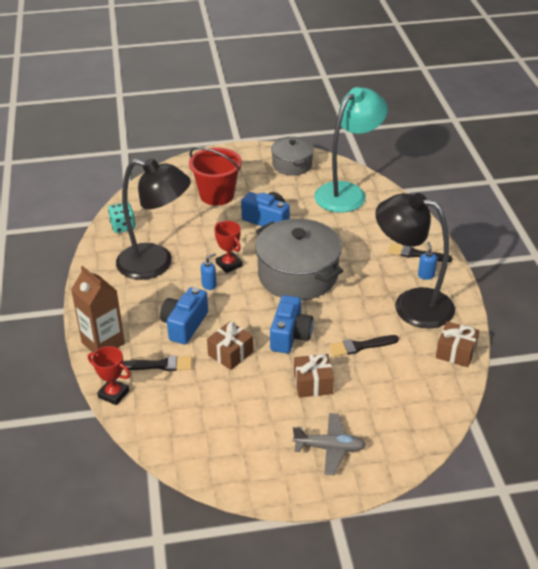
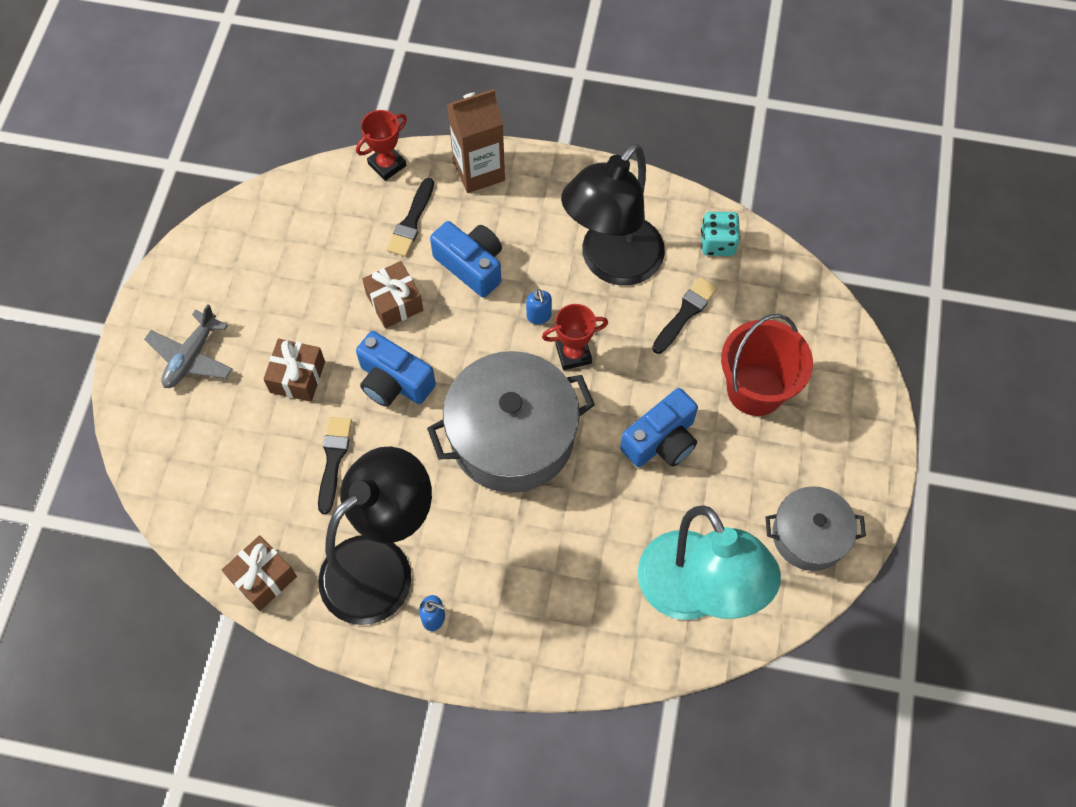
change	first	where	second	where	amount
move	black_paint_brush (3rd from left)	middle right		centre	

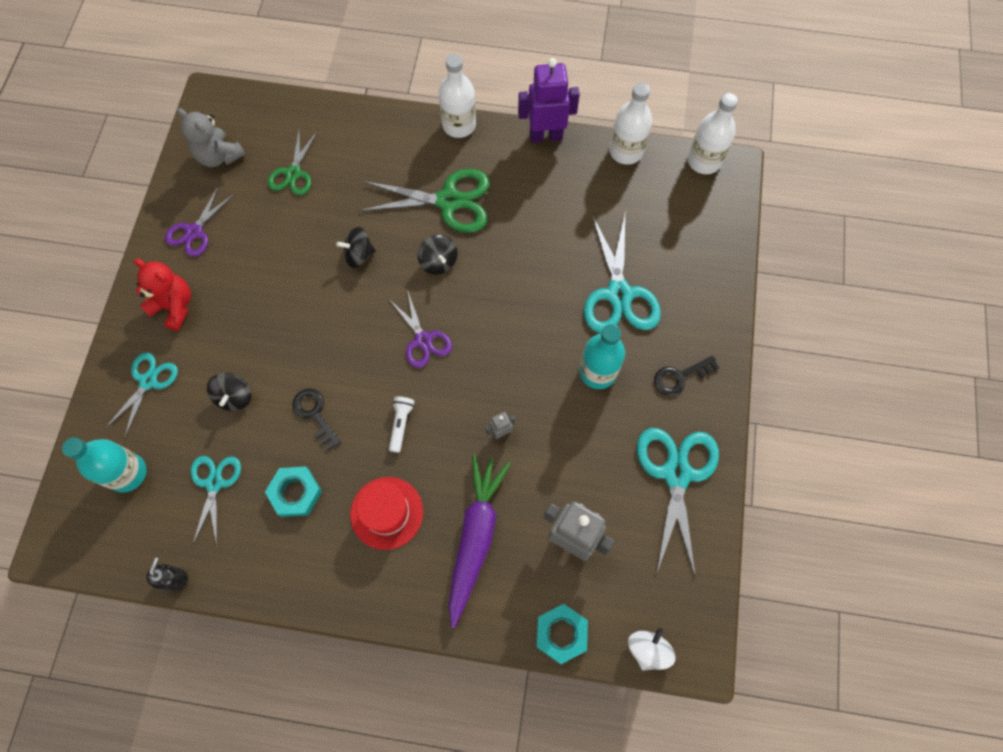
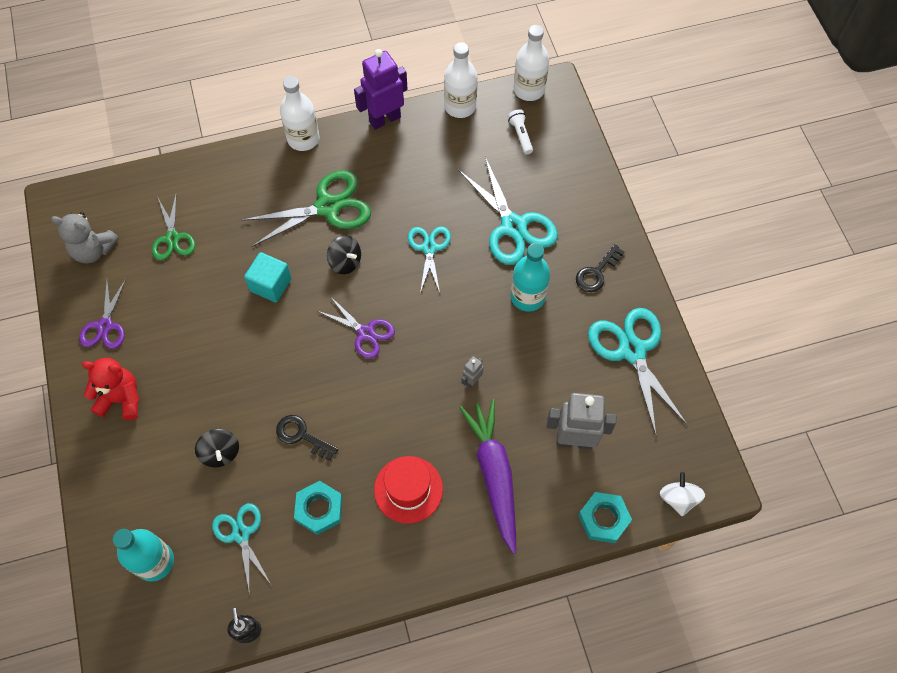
change	first	where	second	where	amount
replace	black_spinning_top (2nd from left)	top centre	turquoise_block	middle left	
move	turquoise_shears (1st from left in the first image)	middle left	turquoise_shears (2nd from left)	centre	
move	pure_white_torch	centre		top centre	

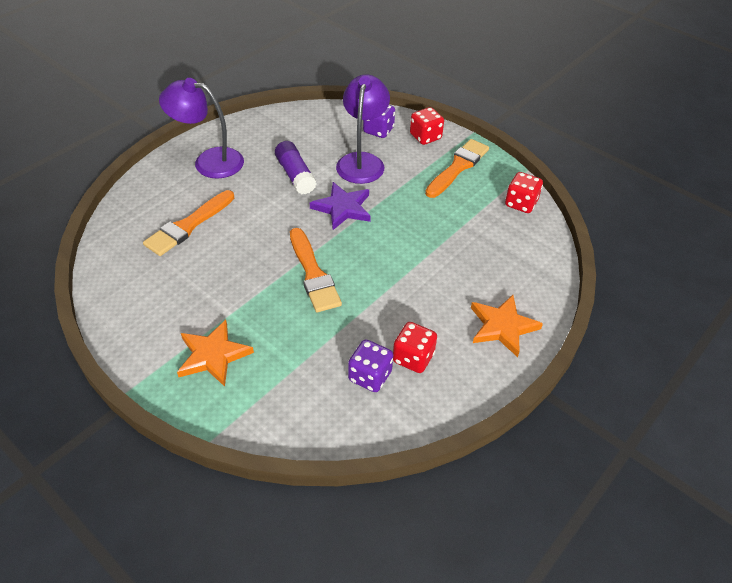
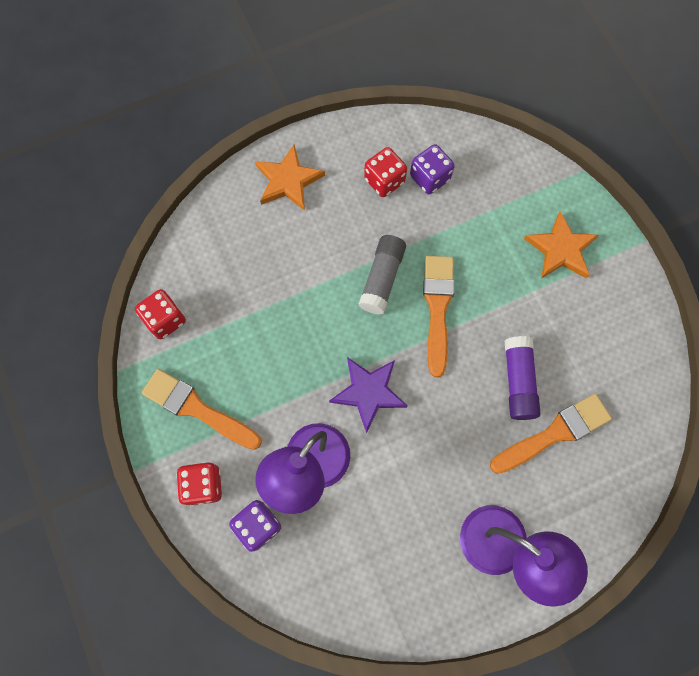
change	first	where	second	where	amount
rotate	orange-coloured_paint_brush (3rd from left in the first image)	top centre	orange-coloured_paint_brush (1st from left)	middle left	60 degrees clockwise
move	royal_purple_stick_of_glue	top centre		middle right	
insert			gray_stick_of_glue	centre	

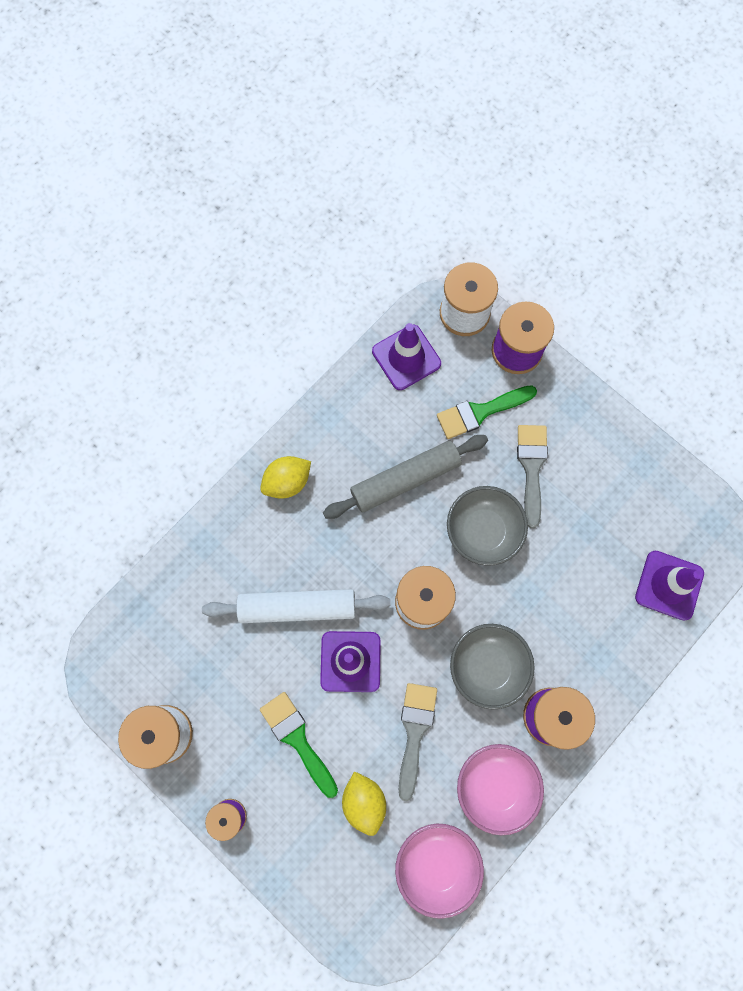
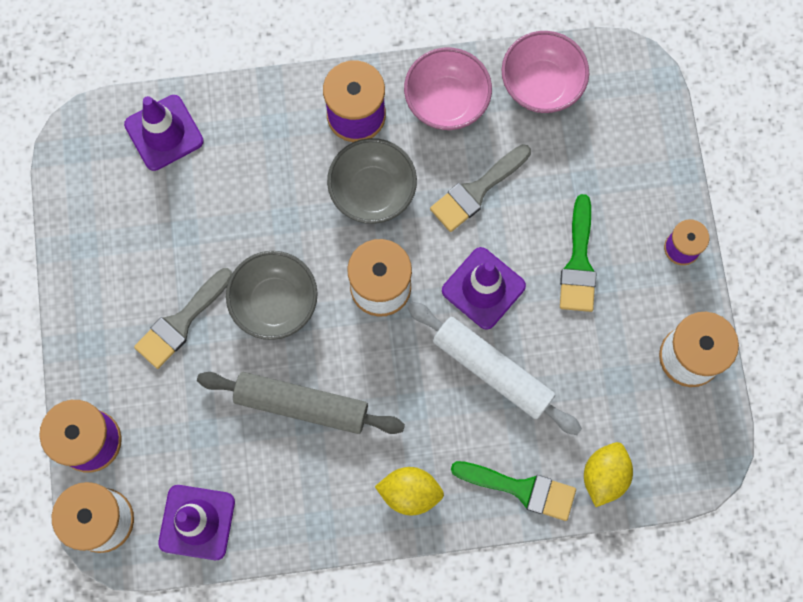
change	first	where	second	where	amount
move	leaf-green_paint_brush (2nd from left in the first image)	centre	leaf-green_paint_brush (1st from left)	bottom centre	
move	bright_yellow_citrus_fruit (2nd from left)	bottom centre		bottom right	

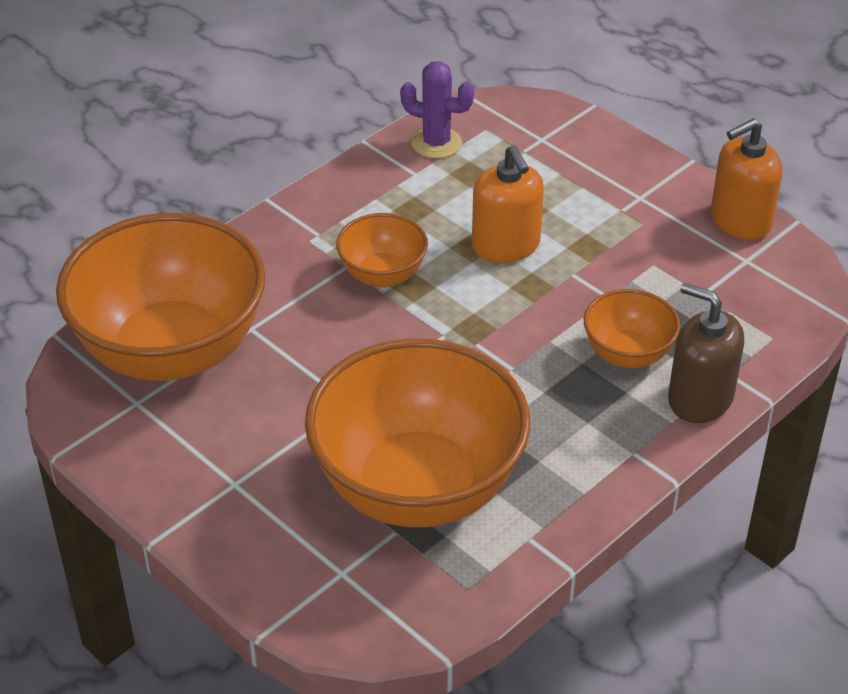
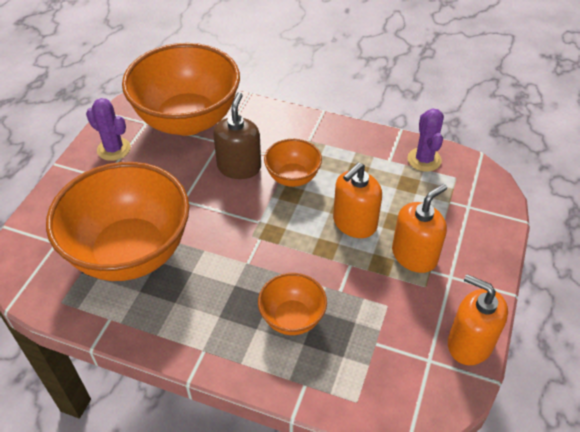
change	first	where	second	where	amount
move	dark_brown_pump_bottle	middle right		top centre	
insert			royal_purple_prickly_plant (1st from left)	top left	
insert			orange-coloured_pump_bottle (2nd from left)	middle right	

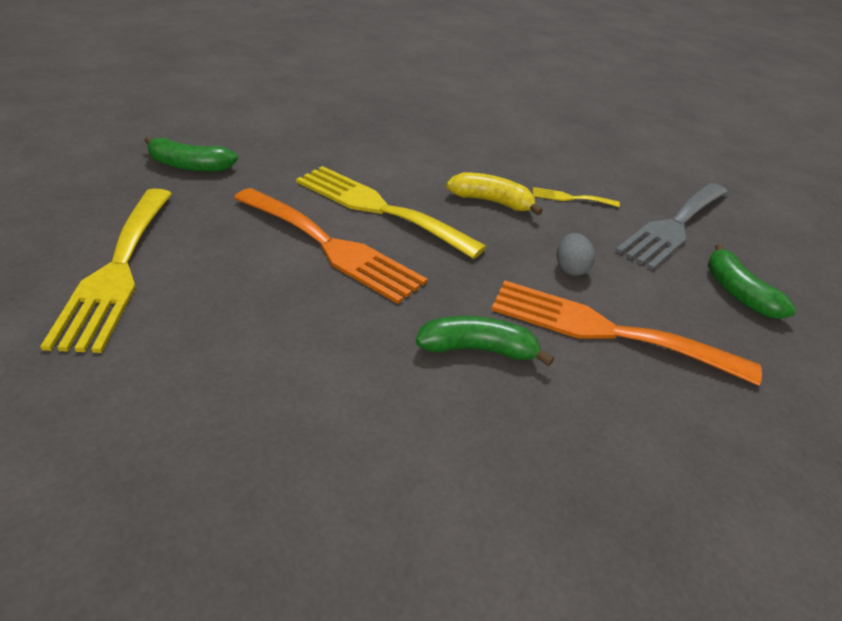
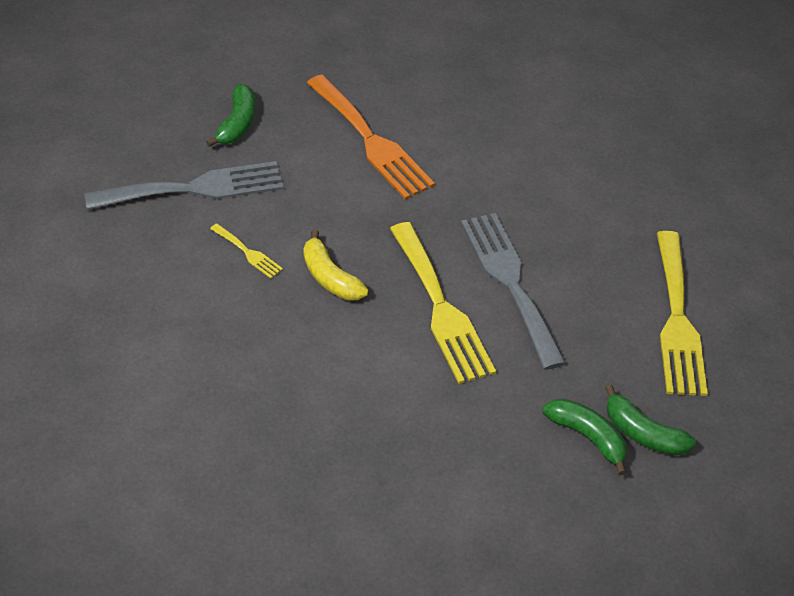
change	first	where	second	where	amount
rotate	bright_yellow_fork (1st from left in the first image)	middle left	bright_yellow_fork (3rd from left)	middle right	150 degrees clockwise
recolor	orange-coloured_fork (1st from left)	centre	gray_fork (2nd from left)	centre	
delete	gray_toy_egg	middle right			
move	leaf-green_banana (2nd from left in the first image)	centre	leaf-green_banana (3rd from left)	bottom right	

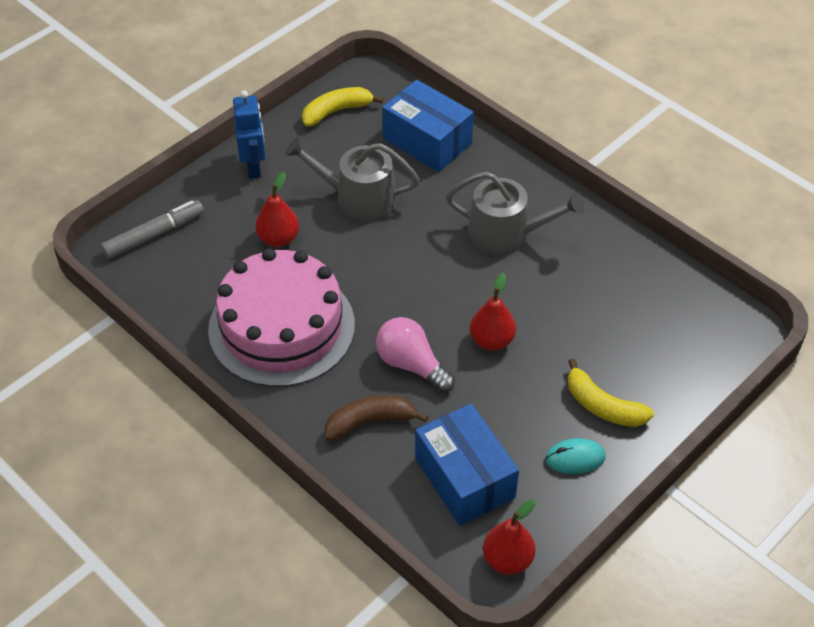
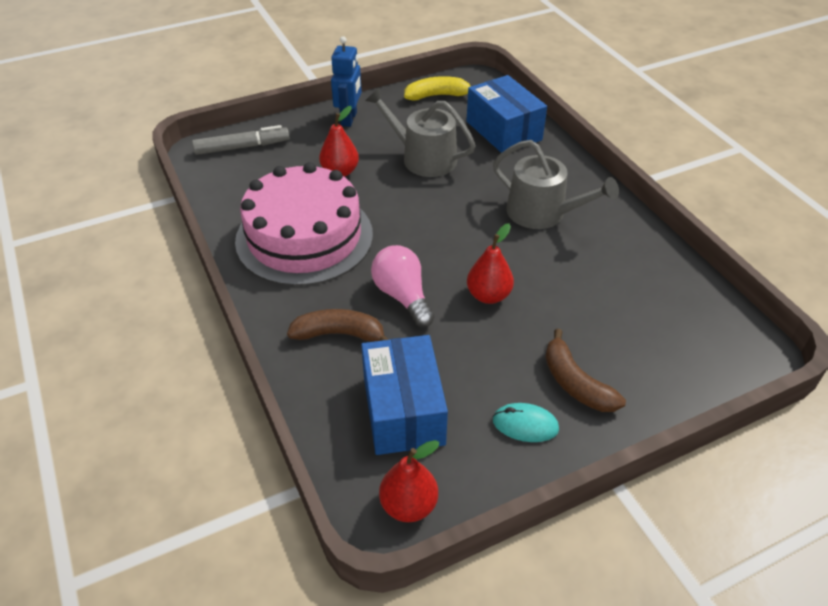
change	first	where	second	where	amount
recolor	bright_yellow_banana (2nd from left)	middle right	dark_brown_banana (2nd from left)	middle right	

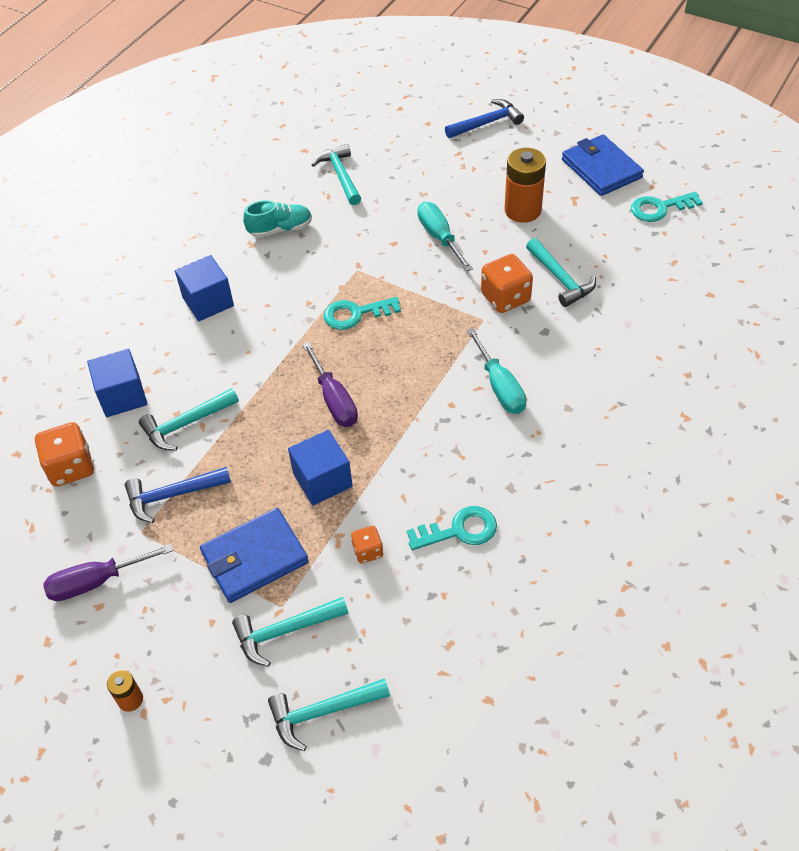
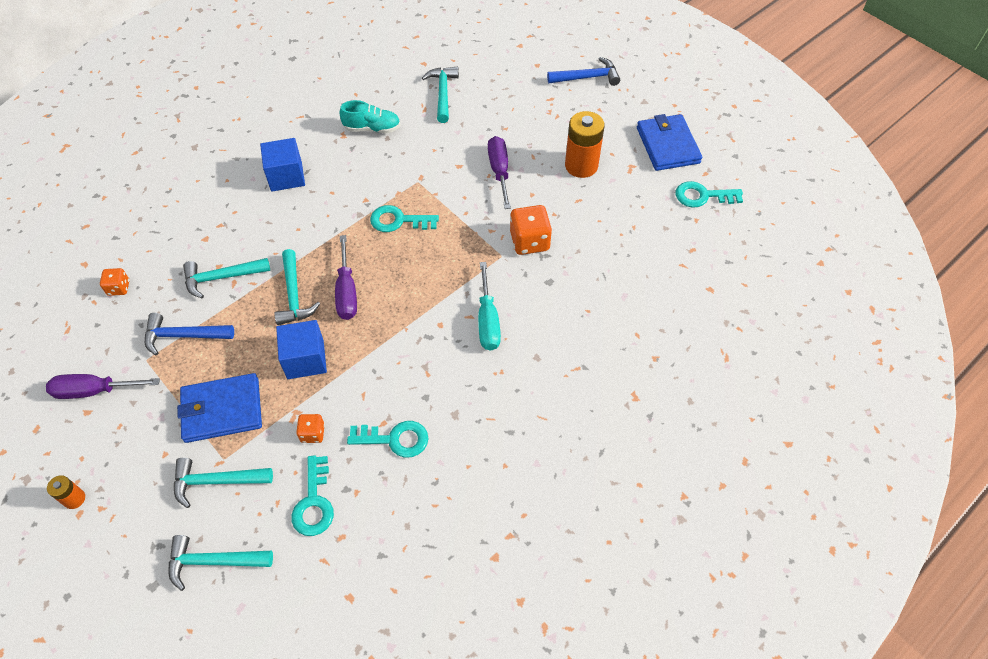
change	first	where	second	where	amount
recolor	turquoise_hand_screwdriver (1st from left)	top centre	royal_purple_hand_screwdriver (3rd from left)	top centre	
move	turquoise_hammer (5th from left in the first image)	top right	turquoise_hammer (4th from left)	middle left	
delete	blue_block (1st from left)	middle left			
resize	orange-coloured_die (1st from left)	middle left		middle left	x0.56
insert			turquoise_key (1st from left)	bottom left	

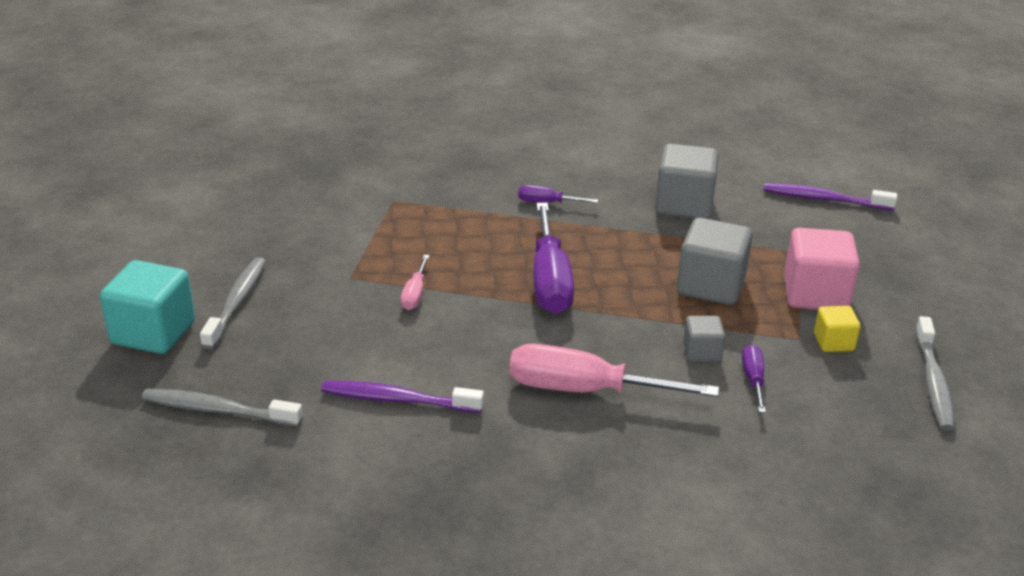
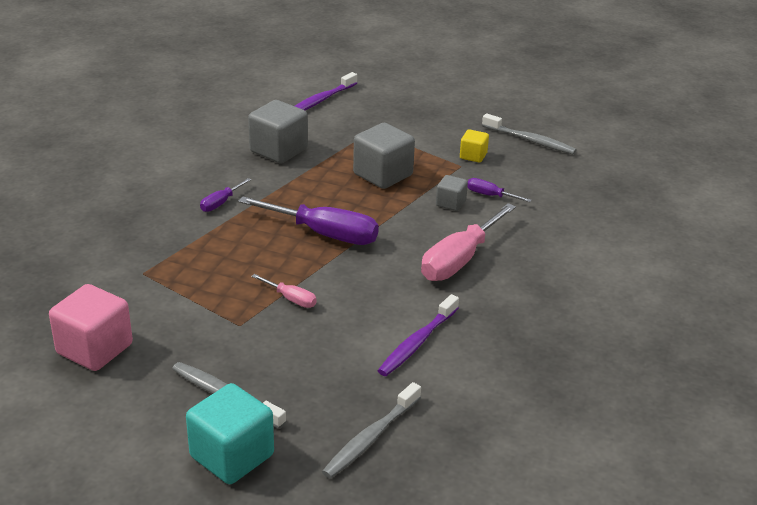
change	first	where	second	where	amount
move	rose-pink_block	middle right		middle left	

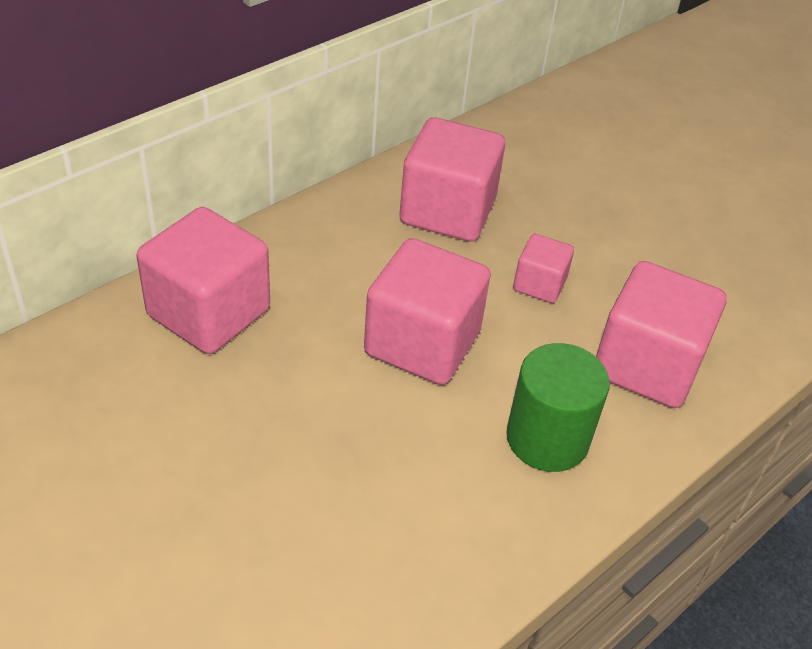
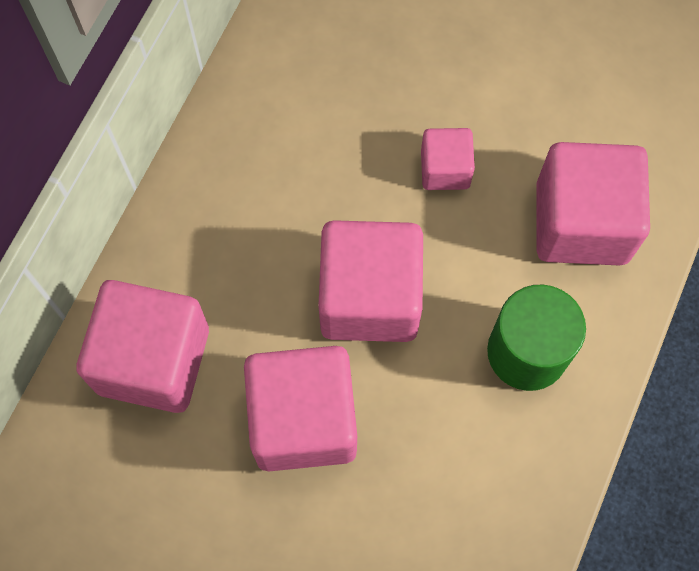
change	first	where	second	where	amount
move	rose-pink_block (3rd from left in the first image)	top centre	rose-pink_block (2nd from left)	bottom centre	

